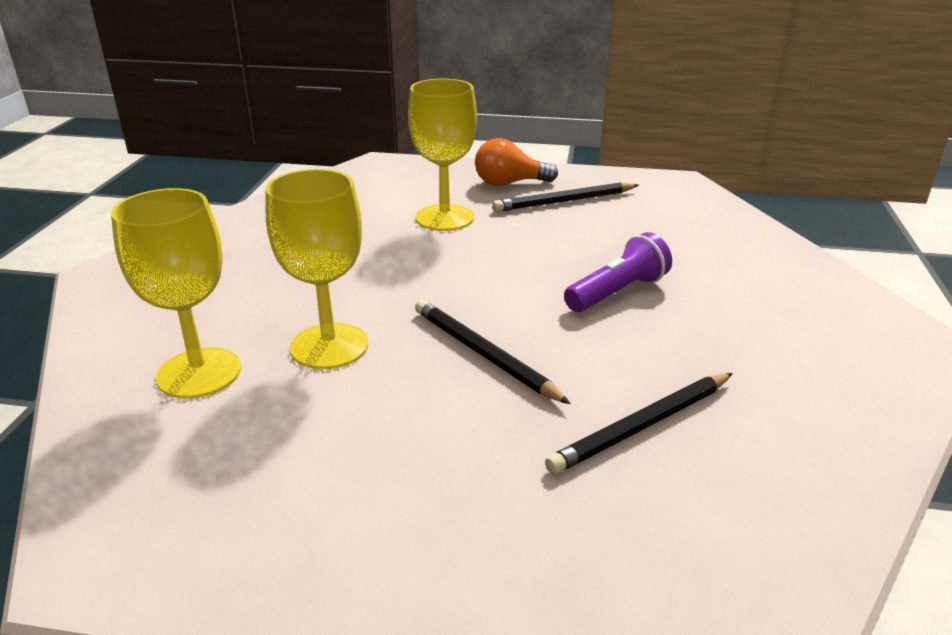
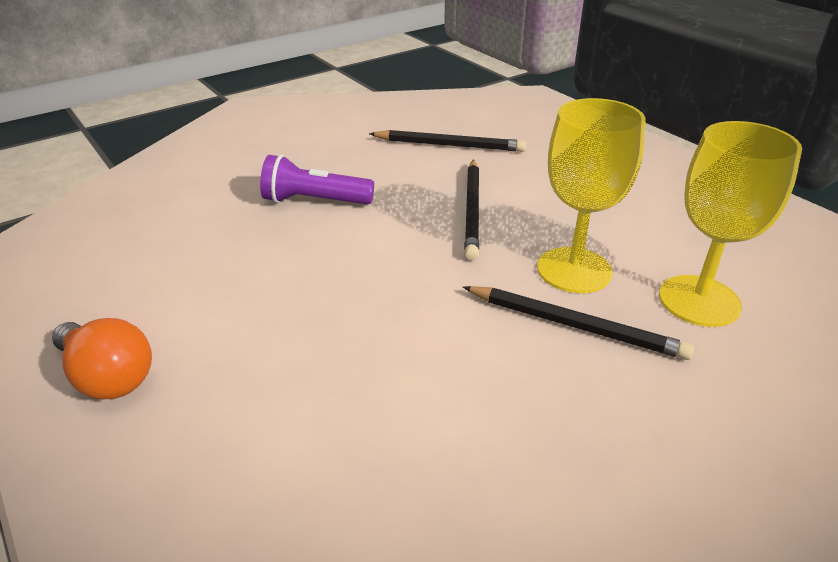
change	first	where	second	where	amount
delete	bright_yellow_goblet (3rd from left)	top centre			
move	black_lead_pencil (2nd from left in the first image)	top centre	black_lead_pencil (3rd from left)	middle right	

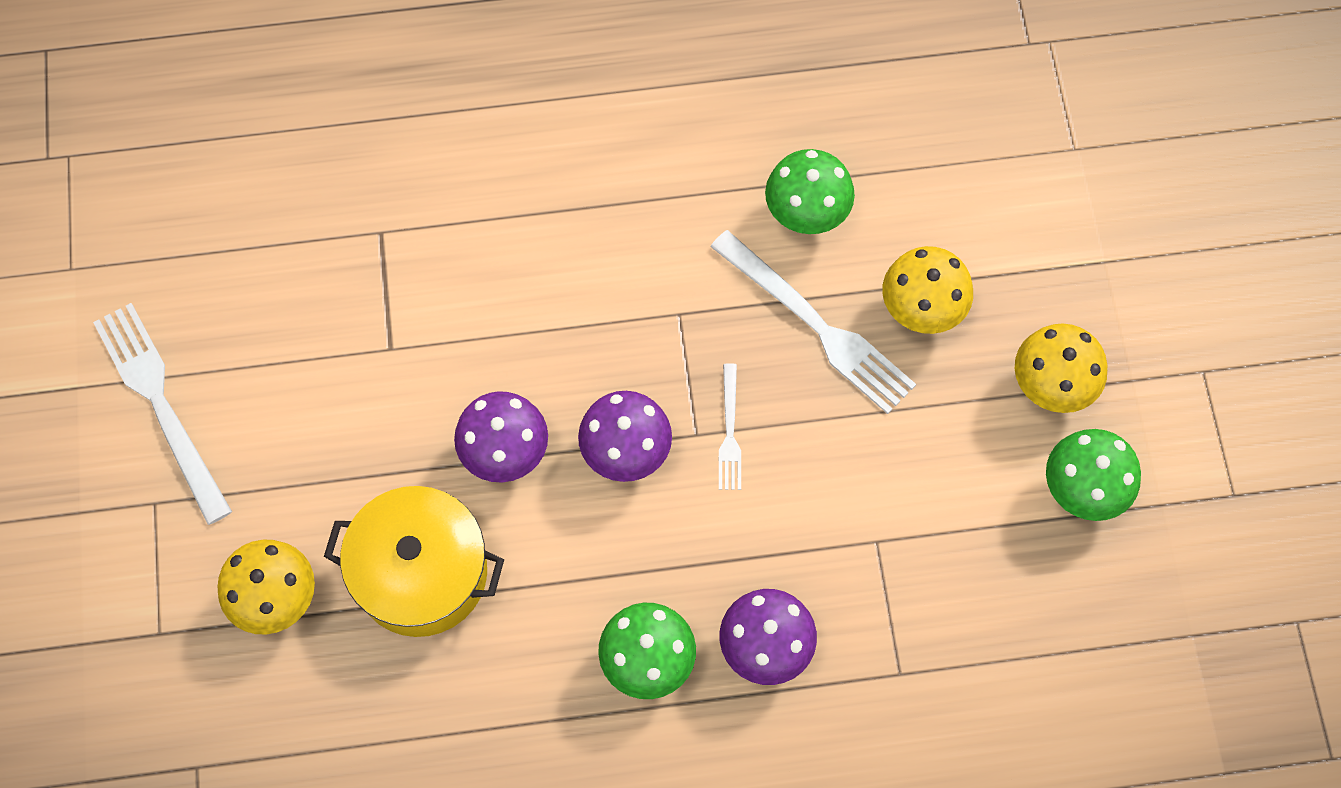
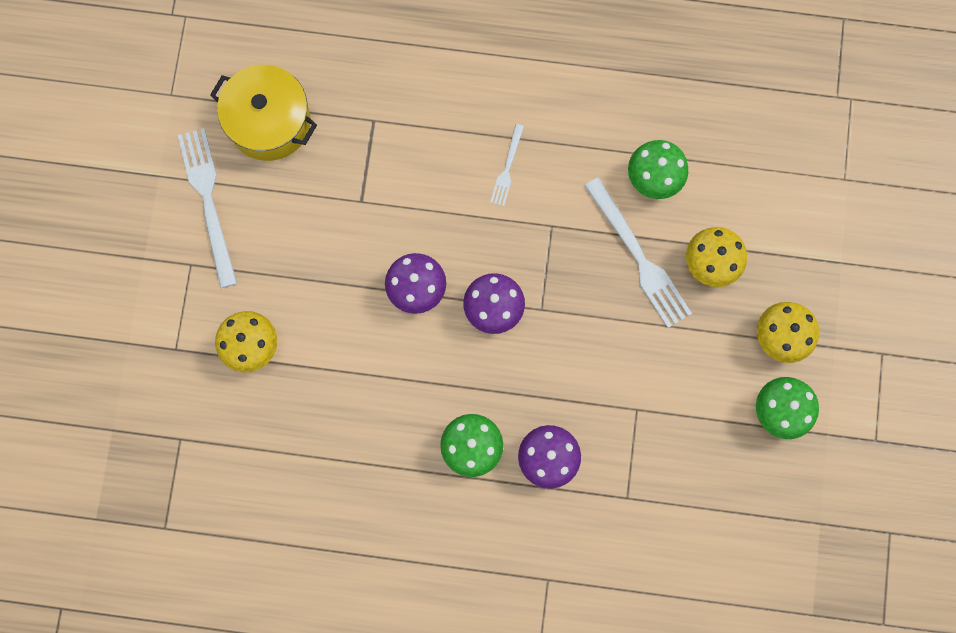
change	first	where	second	where	amount
move	pure_white_fork (2nd from left)	centre		top centre	
move	bright_yellow_cooking_pot	bottom left		top left	

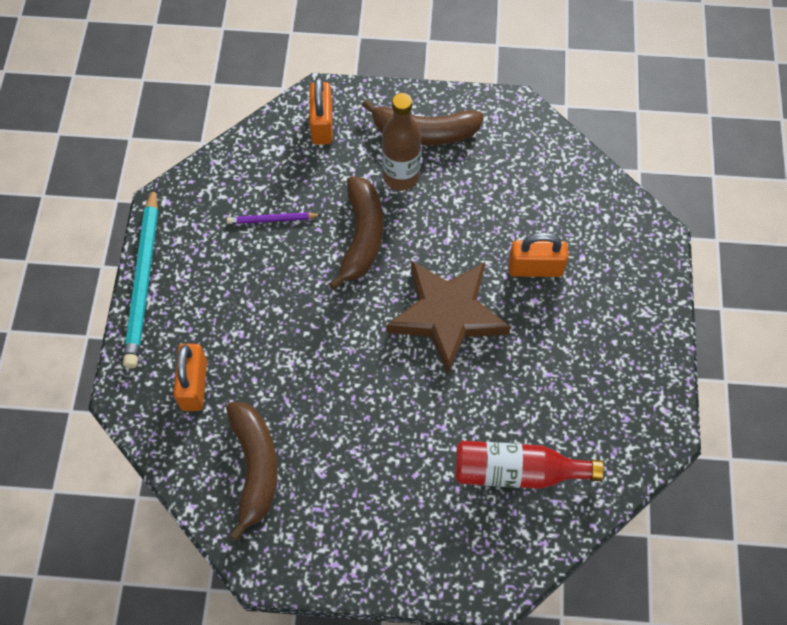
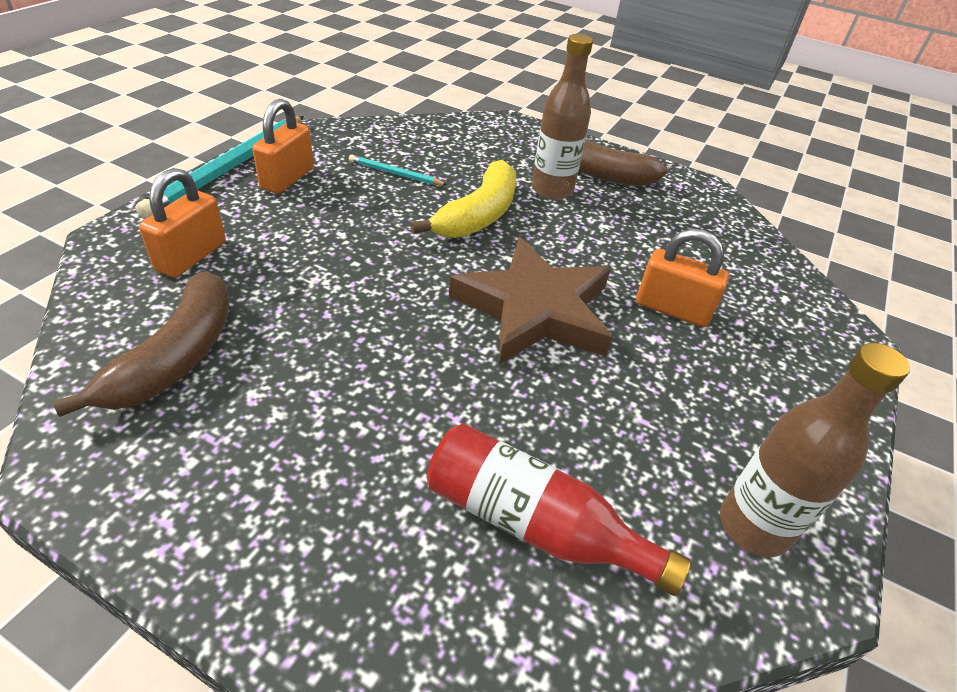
change	first	where	second	where	amount
move	orange-coloured_padlock (2nd from left)	top centre		top left	
recolor	dark_brown_banana (2nd from left)	centre	bright_yellow_banana	top centre	
recolor	royal_purple_lead_pencil	centre	turquoise_lead_pencil (2nd from left)	top centre	
insert			dark_brown_flask (2nd from left)	middle right	

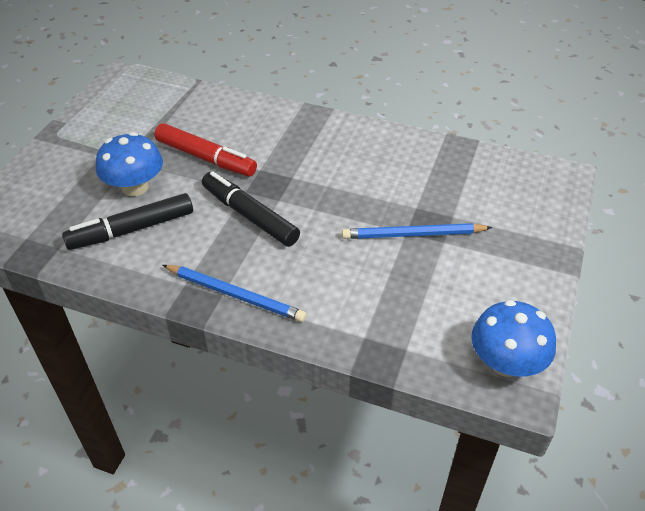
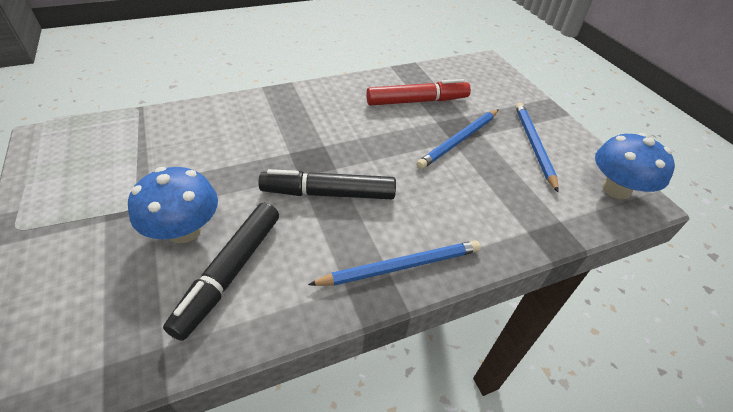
change	first	where	second	where	amount
move	scarlet_marker_pen	top left		top centre	
insert			blue_lead_pencil (3rd from left)	middle right	

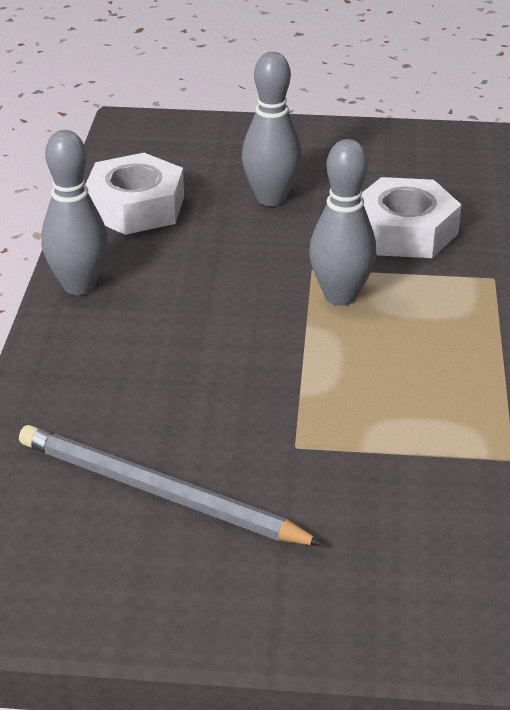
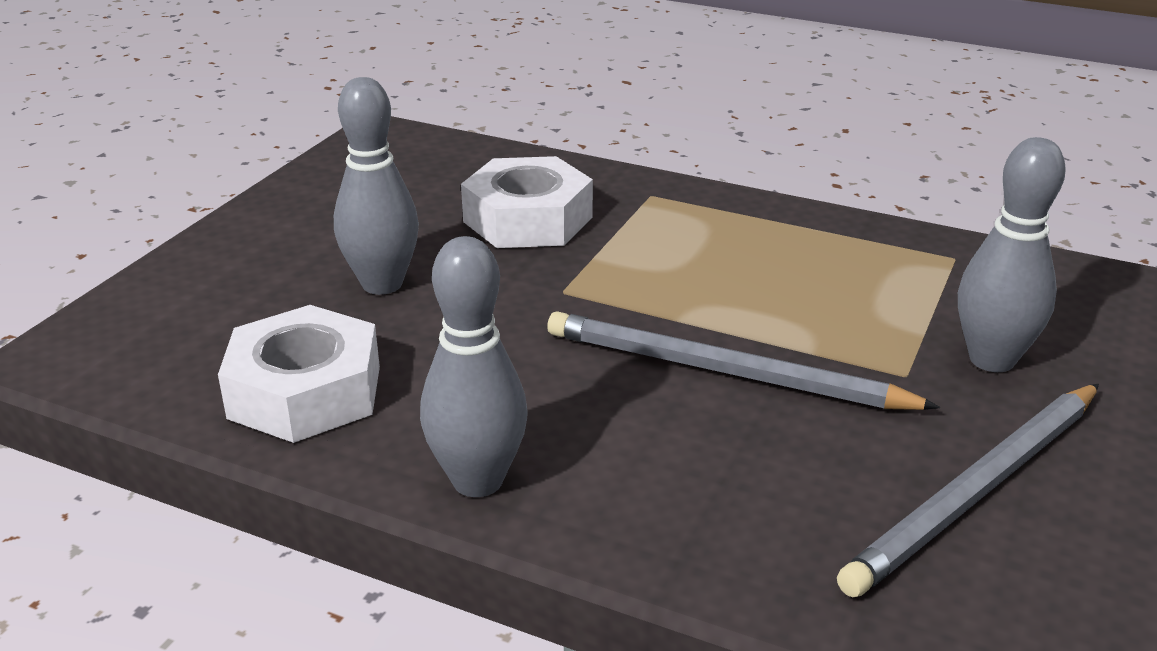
change	first	where	second	where	amount
move	gray_bowling_pin (3rd from left)	top right		middle right	
insert			gray_lead_pencil (1st from left)	centre	

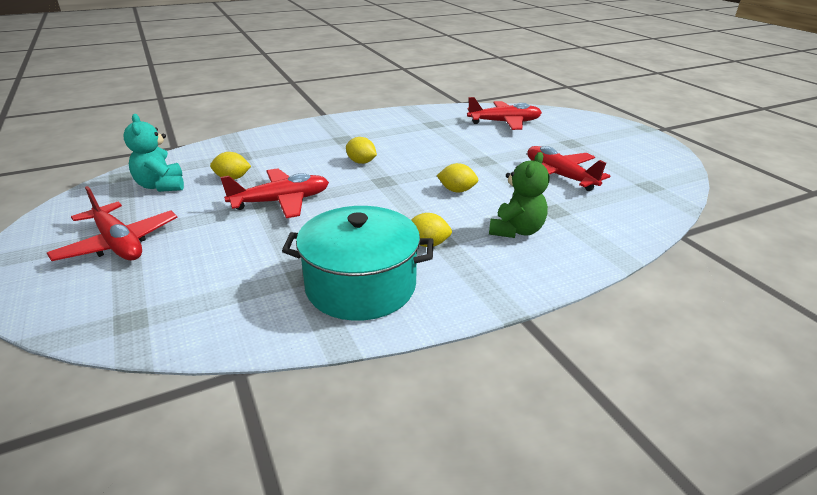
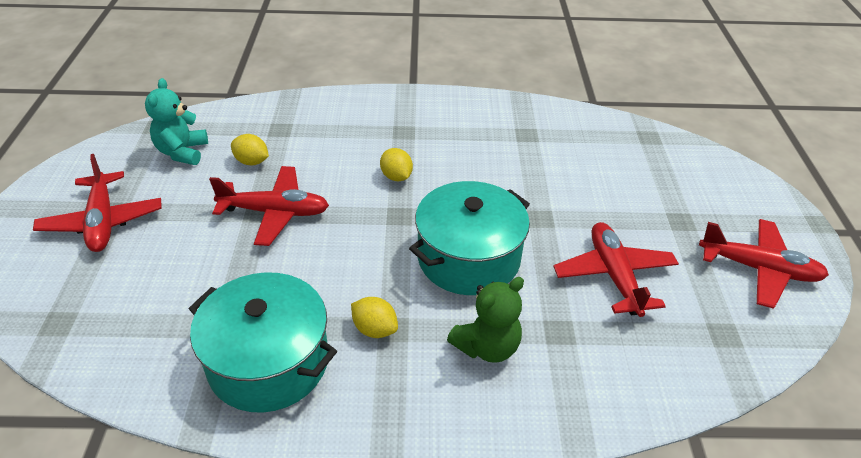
change	first	where	second	where	amount
move	scarlet_toy_plane (3rd from left in the first image)	top centre	scarlet_toy_plane (4th from left)	middle right	
replace	bright_yellow_citrus_fruit (4th from left)	centre	turquoise_cooking_pot (2nd from left)	centre	

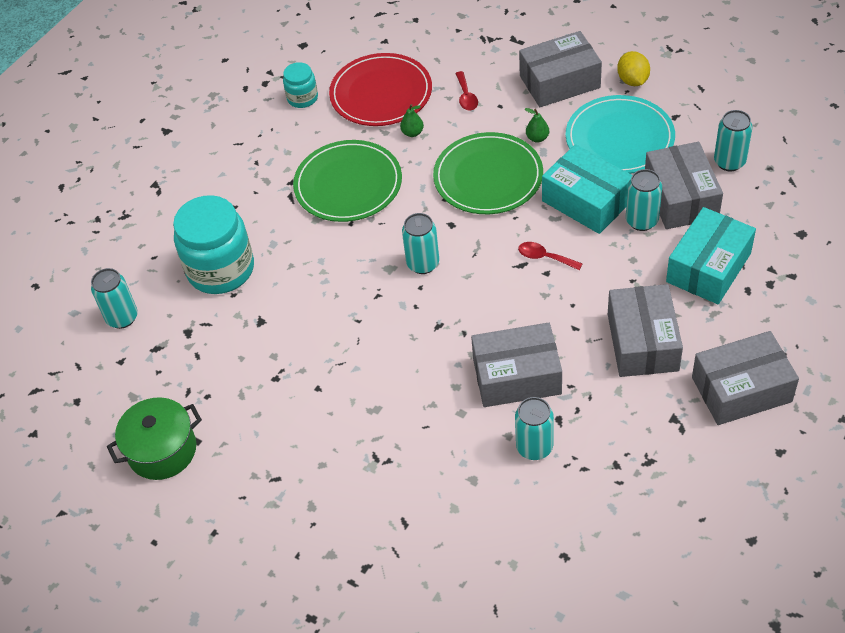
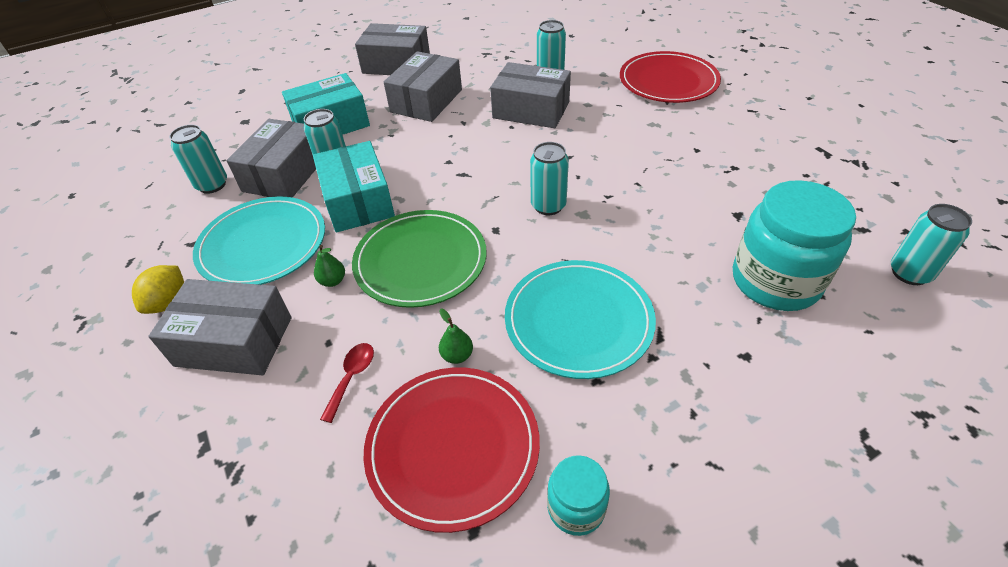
change	first	where	second	where	amount
recolor	leaf-green_flat_dish (1st from left)	top centre	turquoise_flat_dish (2nd from left)	centre	
delete	scarlet_tablespoon (2nd from left)	centre			
delete	leaf-green_cooking_pot	bottom left			
insert			scarlet_flat_dish (2nd from left)	top centre	

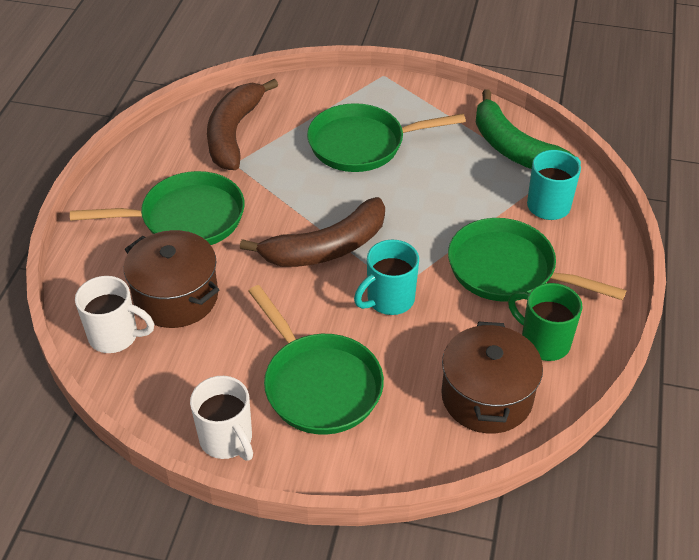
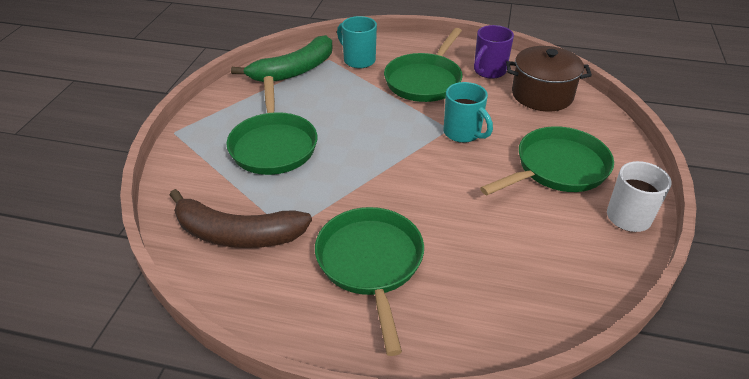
change	first	where	second	where	amount
delete	dark_brown_banana (2nd from left)	centre			
delete	dark_brown_cooking_pot (1st from left)	middle left			
delete	pure_white_mug (1st from left)	middle left			
recolor	leaf-green_mug	middle right	royal_purple_mug	top centre	

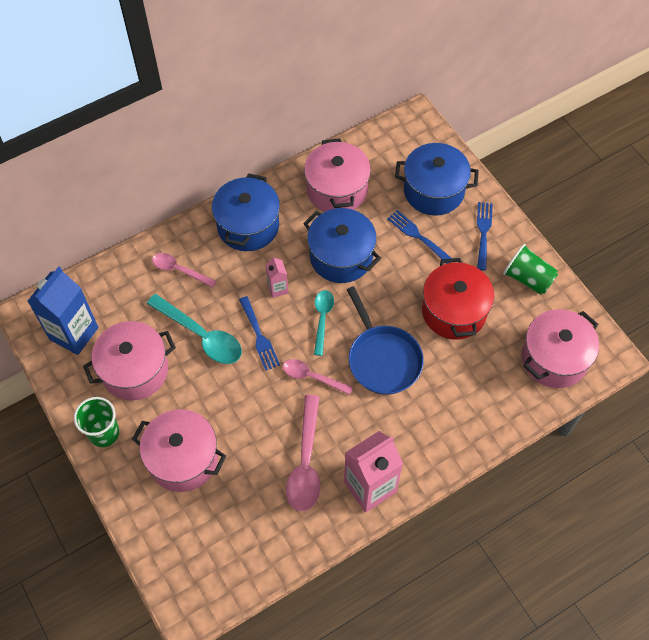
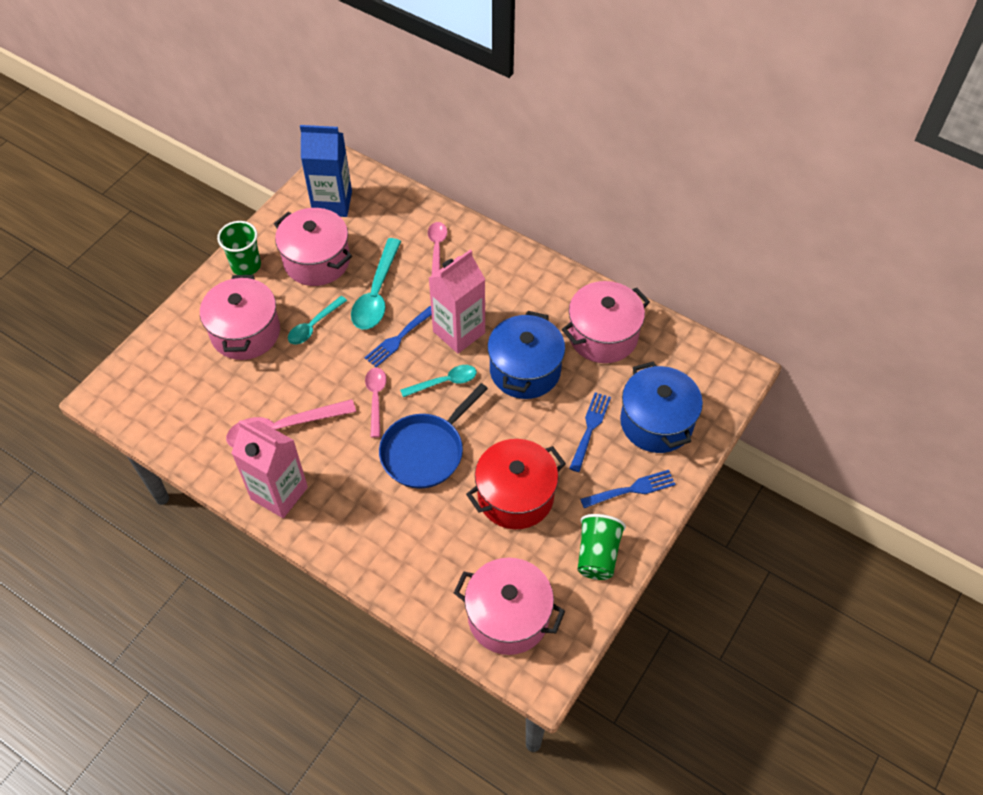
change	first	where	second	where	amount
delete	blue_cooking_pot (1st from left)	top centre			
resize	rose-pink_milk_carton (1st from left in the first image)	centre	rose-pink_milk_carton (2nd from left)	centre	x2.07
insert			turquoise_tablespoon (1st from left)	middle left	

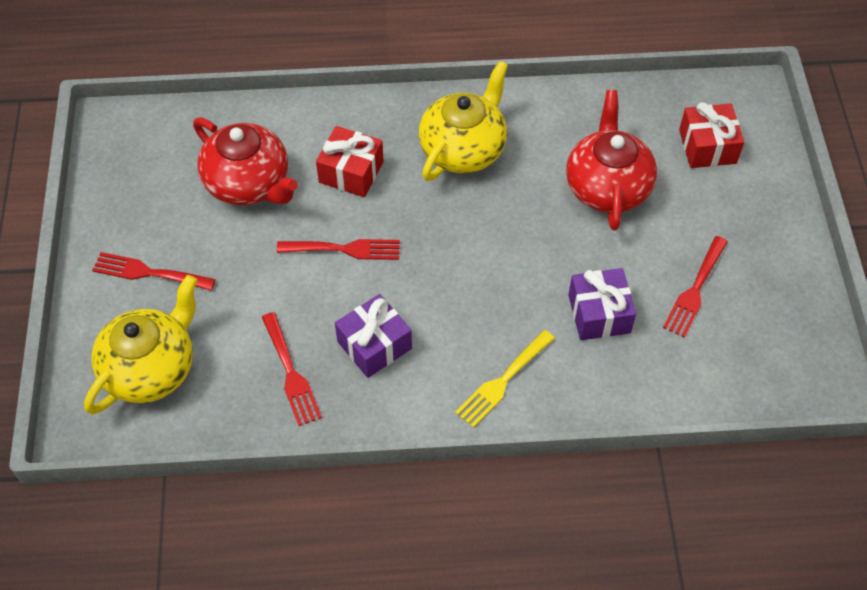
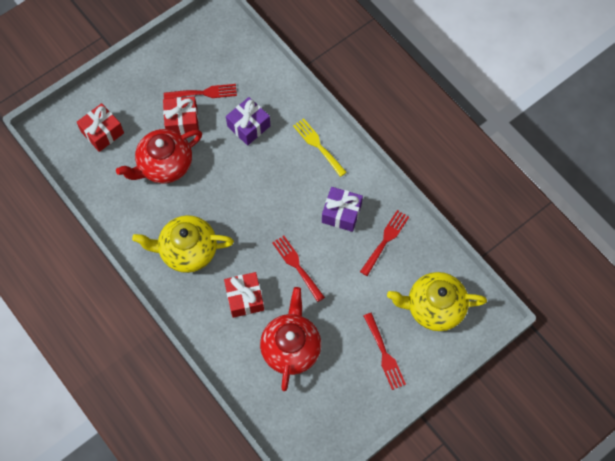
change	first	where	second	where	amount
rotate	bright_yellow_fork	centre		top centre	135 degrees counterclockwise
insert			scarlet_gift (2nd from left)	top left	

